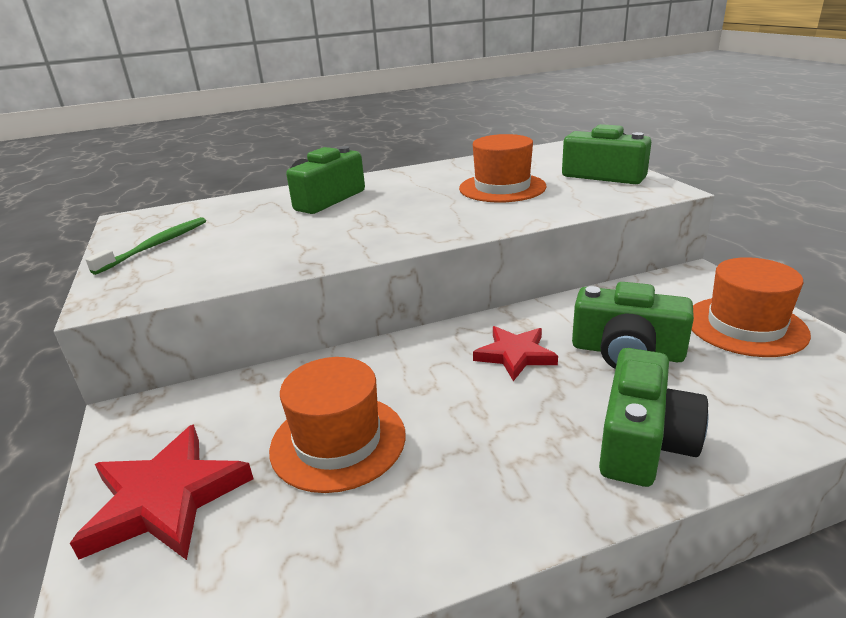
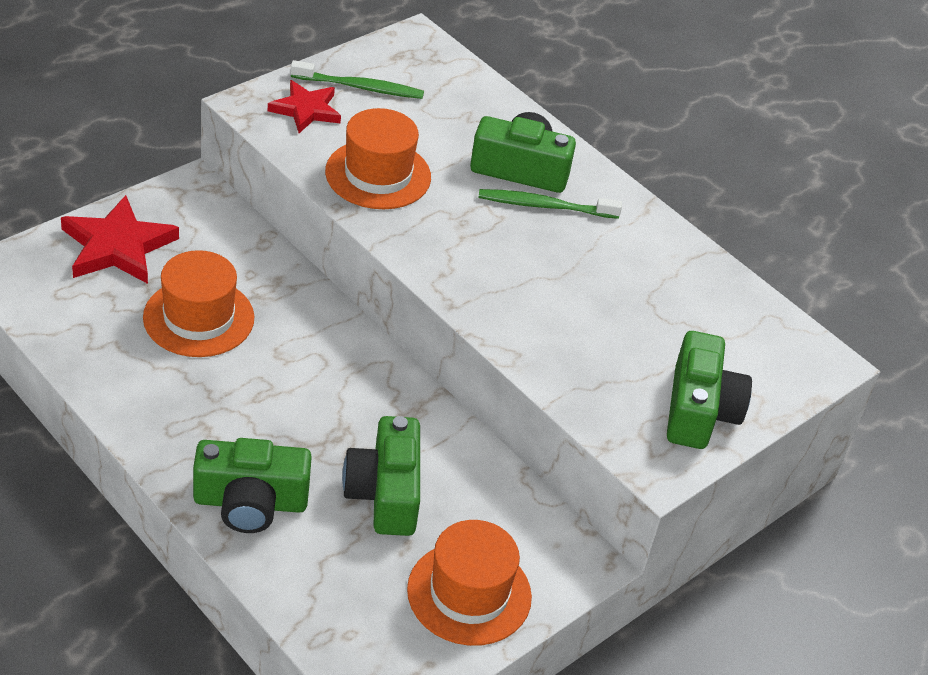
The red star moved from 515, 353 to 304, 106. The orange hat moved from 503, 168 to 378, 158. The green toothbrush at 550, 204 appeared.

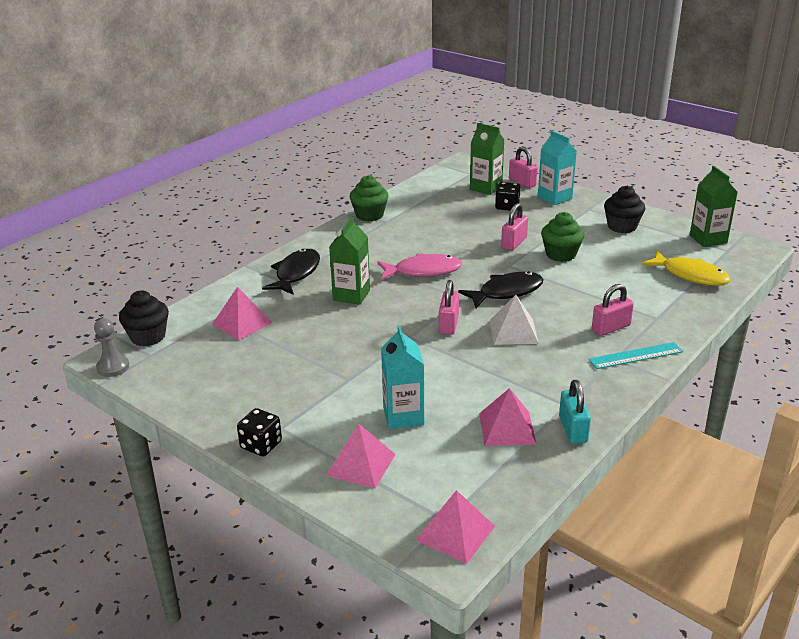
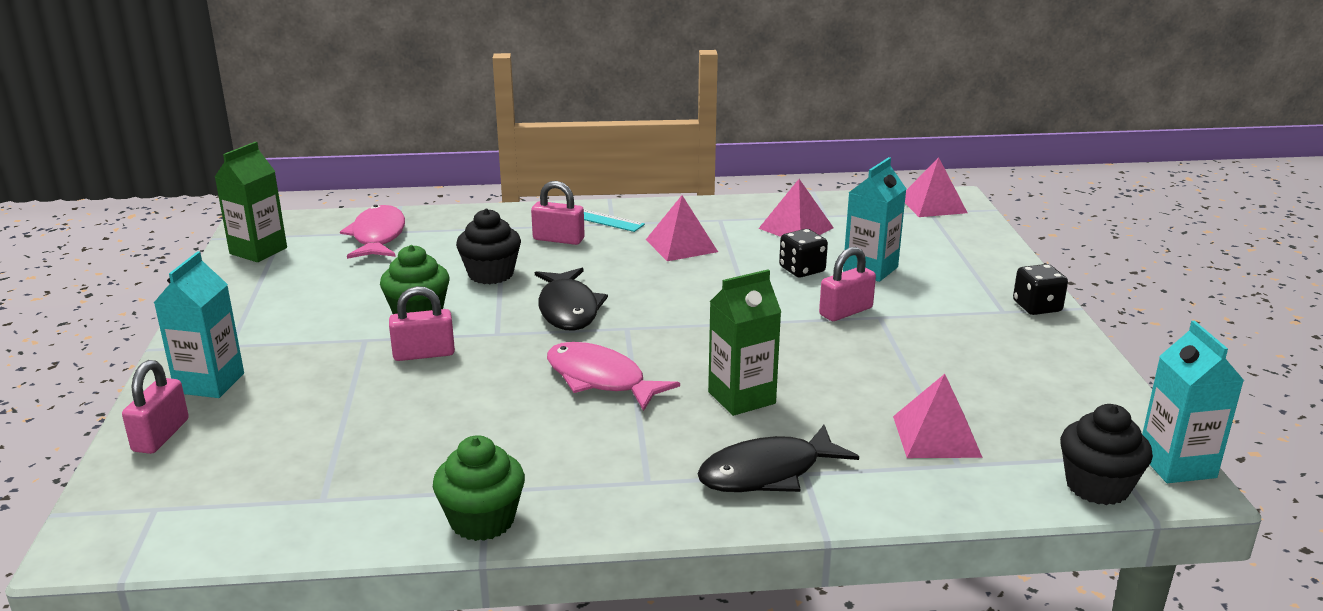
The yellow fish at 686, 268 became the pink fish at 372, 232. The black cupcake moved from 624, 209 to 488, 246. The black fish at 500, 289 turned 120 degrees counterclockwise. The pink pyramid moved from 361, 456 to 682, 228. The black dice moved from 508, 196 to 803, 253. The pink padlock moved from 449, 307 to 847, 284. The grey pawn at 111, 347 was replaced by the turquoise carton at 1193, 402. The green carton at 487, 159 disappeared. The white pyramid at 514, 320 disappeared. The turquoise padlock at 575, 412 disappeared.

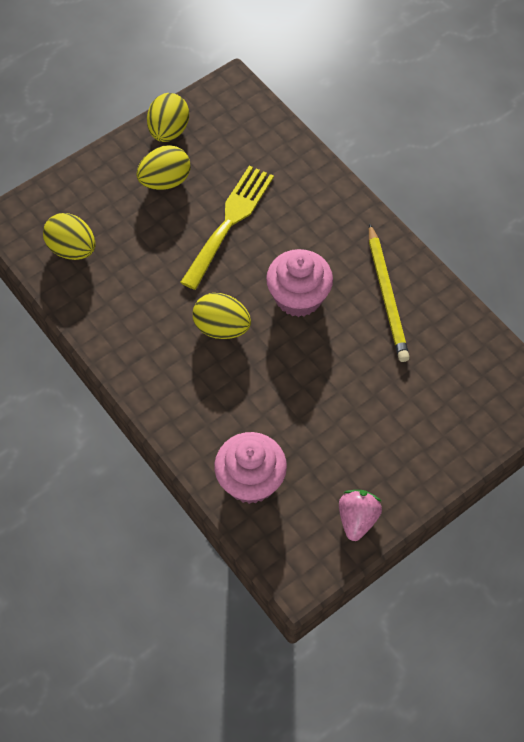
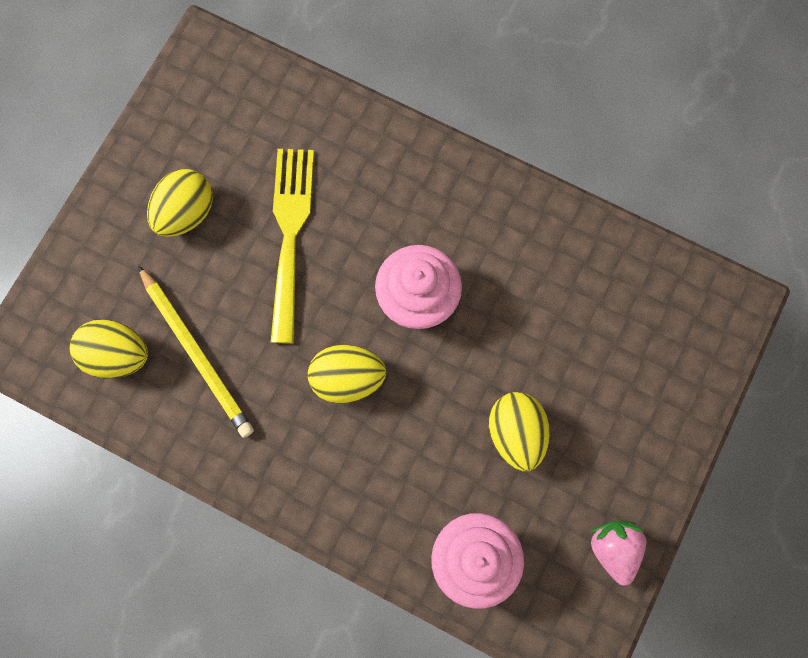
The yellow pencil moved from 389, 292 to 196, 351. The yellow egg moved from 168, 117 to 519, 431.

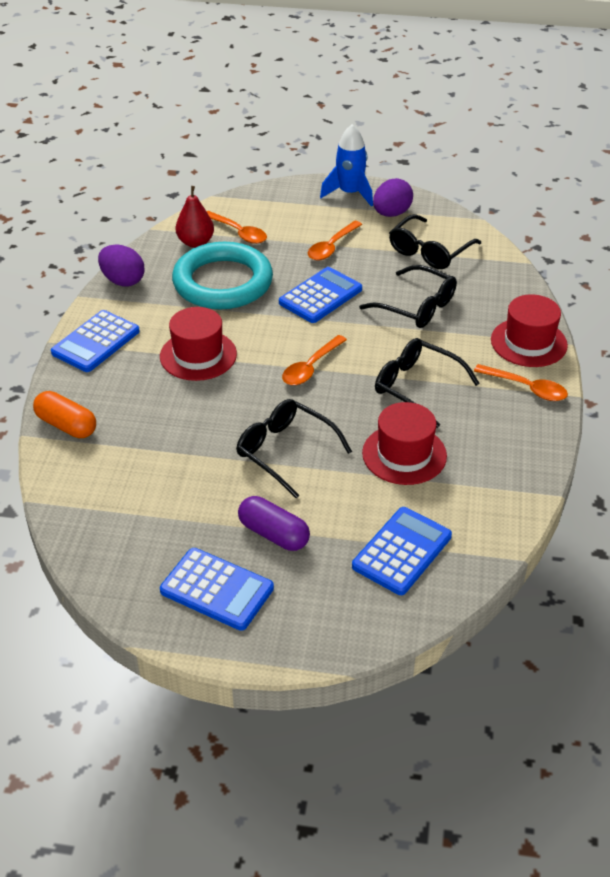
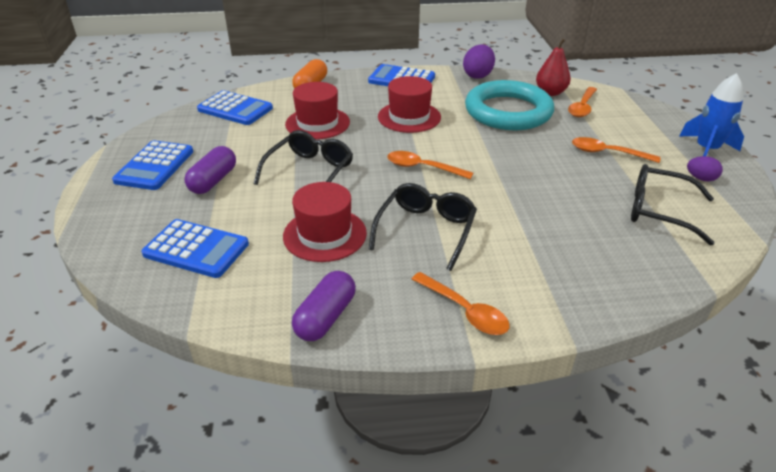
The blue calculator moved from 320, 295 to 235, 107. The red hat moved from 529, 330 to 317, 110. The purple capsule at 324, 306 appeared. The orange spoon at 521, 382 turned 60 degrees counterclockwise. The purple egg at 393, 197 changed to 0.60 times the size. The black glasses at 408, 296 disappeared.

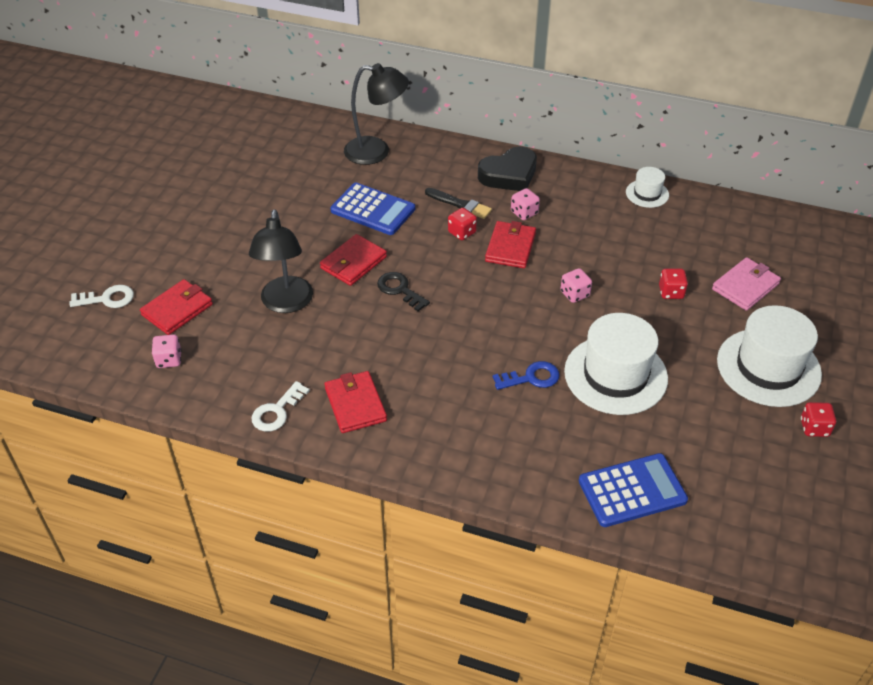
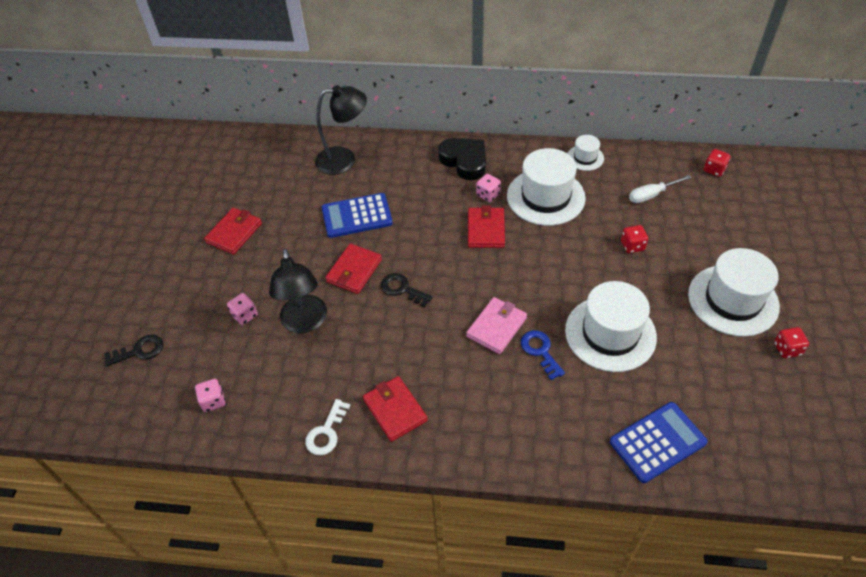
The white key at 101, 296 became the black key at 133, 350. The red wallet moved from 176, 307 to 233, 231. The pink dice moved from 576, 285 to 242, 309. The blue calculator at 372, 209 turned 150 degrees clockwise. The black heart at 507, 169 turned 90 degrees counterclockwise. The pink wallet moved from 746, 284 to 496, 325. The white hat at 546, 187 appeared. The blue key at 526, 375 turned 90 degrees counterclockwise. The white screwdriver at 660, 189 appeared. The red dice moved from 462, 224 to 717, 163. The black brush at 458, 203 disappeared.

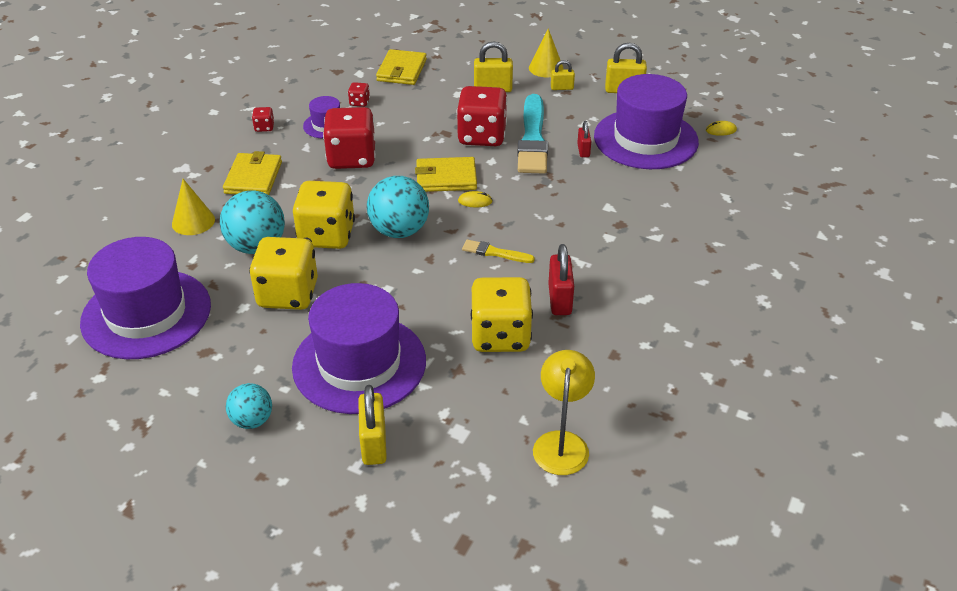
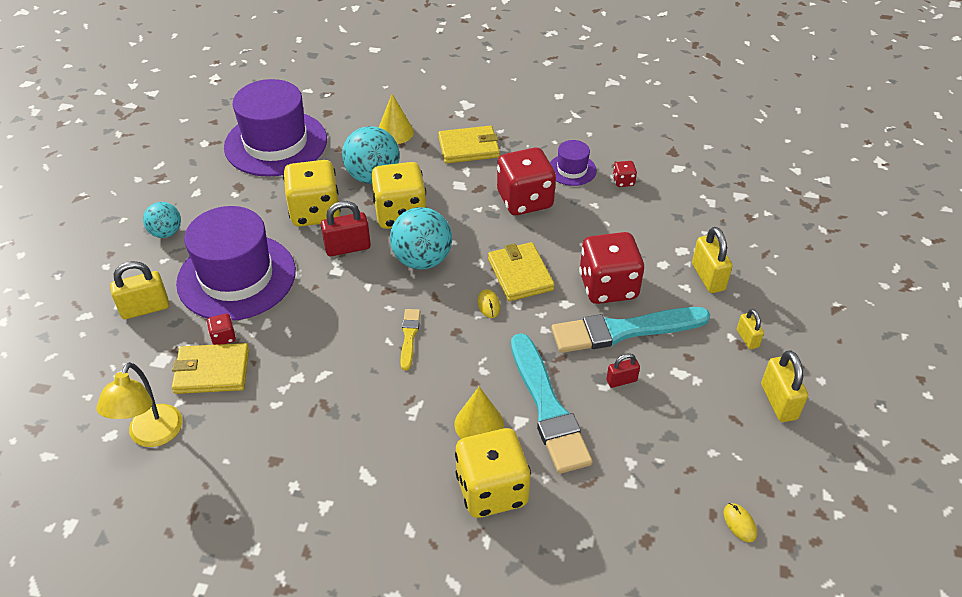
The yellow lamp at 564, 412 turned 105 degrees clockwise. The yellow wallet moved from 401, 67 to 210, 368. The red dice moved from 263, 119 to 221, 329. The red padlock moved from 561, 279 to 346, 228. The yellow cone moved from 546, 52 to 479, 413. The yellow dice moved from 502, 314 to 493, 473. The turquoise brush at 552, 403 appeared. The purple hat at 646, 121 disappeared.

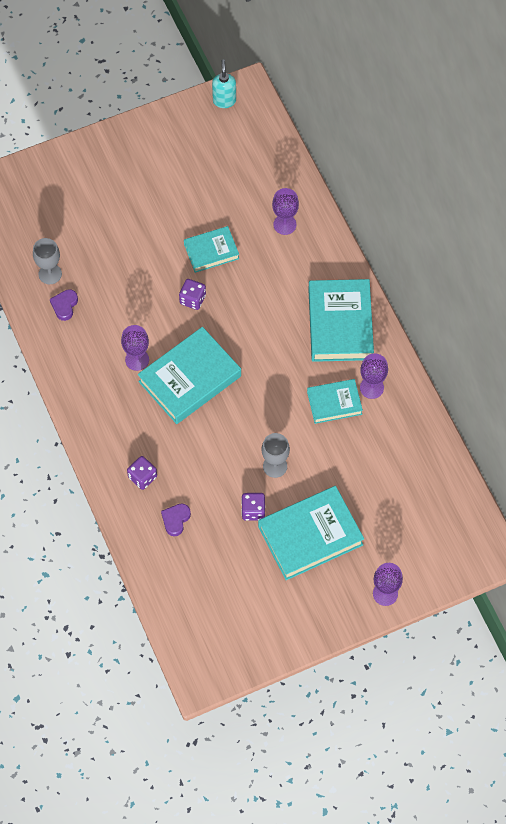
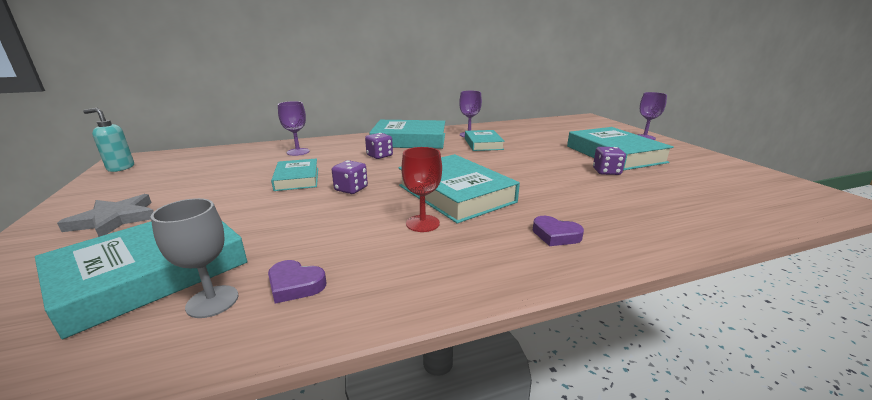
The turquoise book at 141, 280 appeared. The grey star at 105, 215 appeared. The purple dice moved from 142, 473 to 379, 146. The purple goblet at 135, 348 became the red goblet at 421, 189. The purple heart moved from 176, 520 to 558, 231. The grey goblet at 276, 455 disappeared.

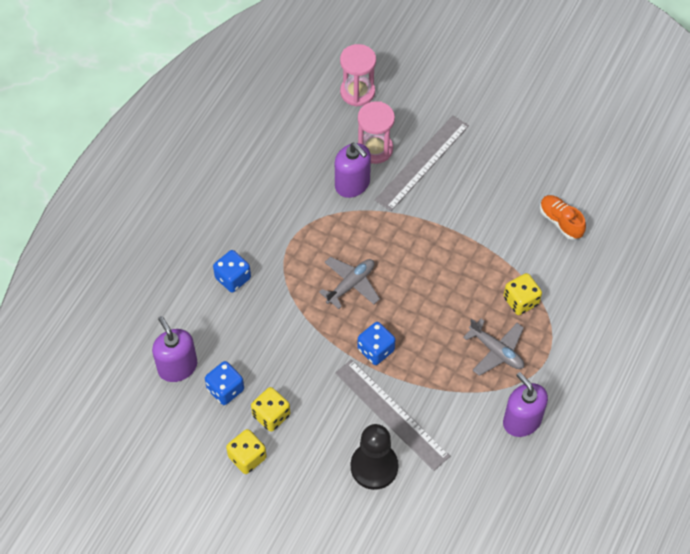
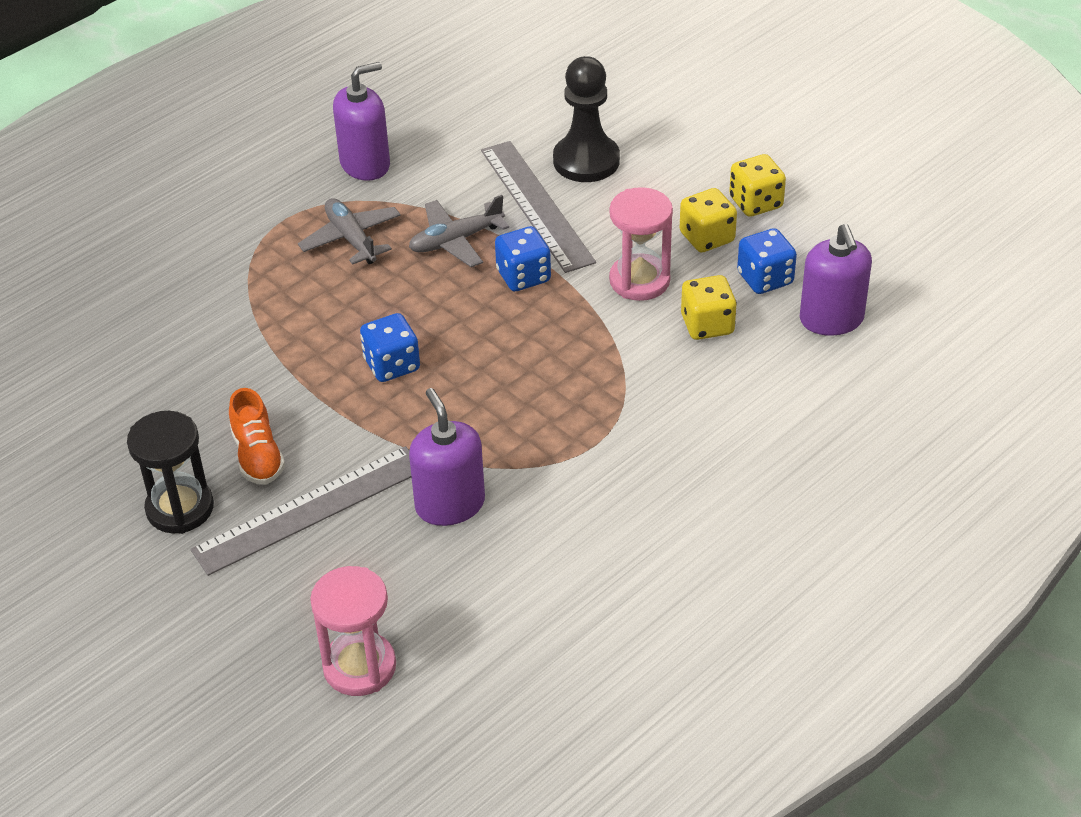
The black hourglass at 170, 472 appeared. The orange shoe moved from 563, 217 to 257, 436. The purple soap dispenser at 525, 404 turned 105 degrees counterclockwise. The blue dice moved from 232, 271 to 390, 347. The grey plane moved from 349, 283 to 459, 231. The pink hourglass moved from 376, 132 to 641, 244. The yellow dice moved from 522, 294 to 709, 307.

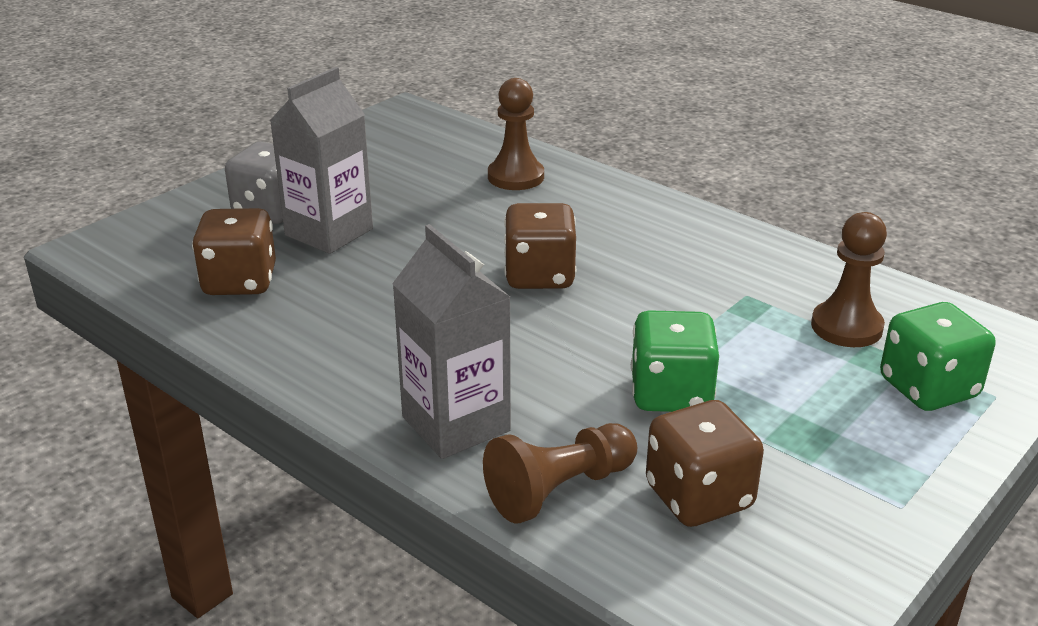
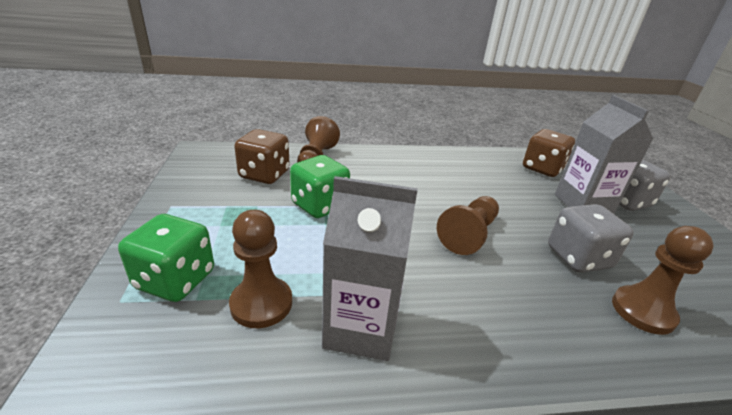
The grey carton moved from 451, 341 to 370, 268. The brown dice at 540, 246 was replaced by the brown pawn at 468, 225. The grey dice at 591, 238 appeared.

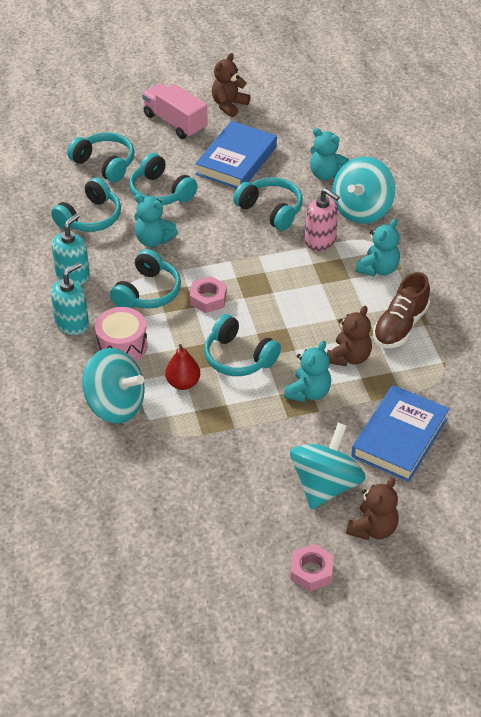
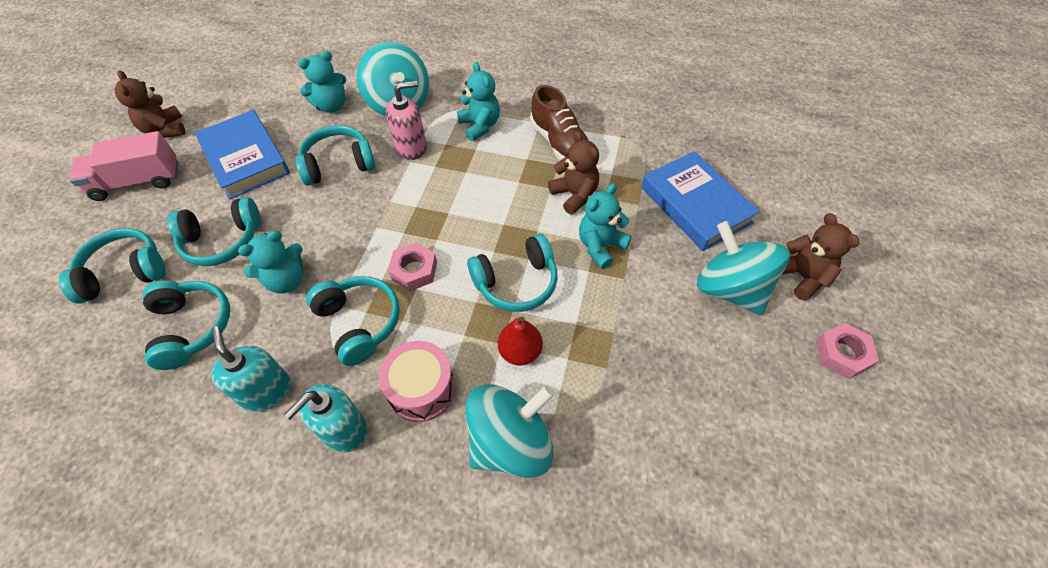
The turquoise soap dispenser at 70, 298 turned 120 degrees counterclockwise. The turquoise teddy bear at 307, 371 turned 105 degrees counterclockwise.

